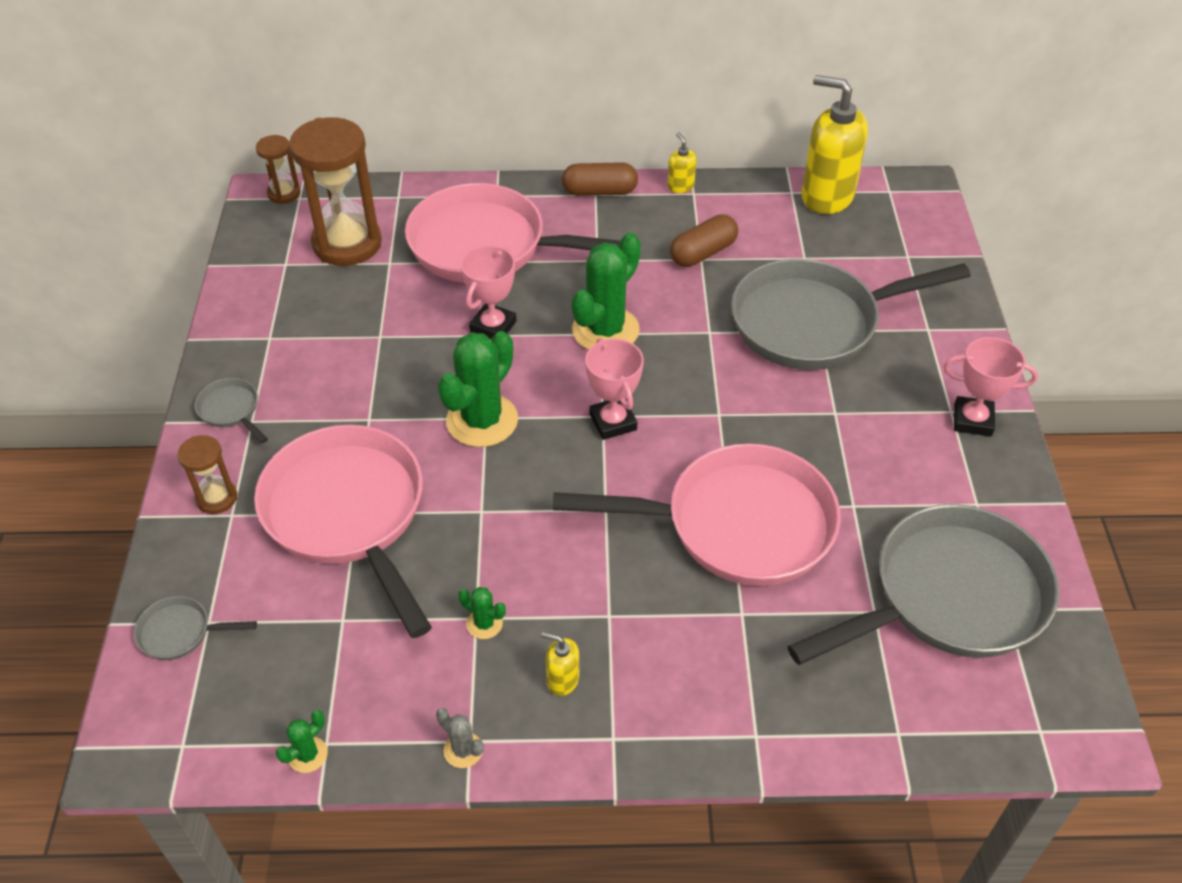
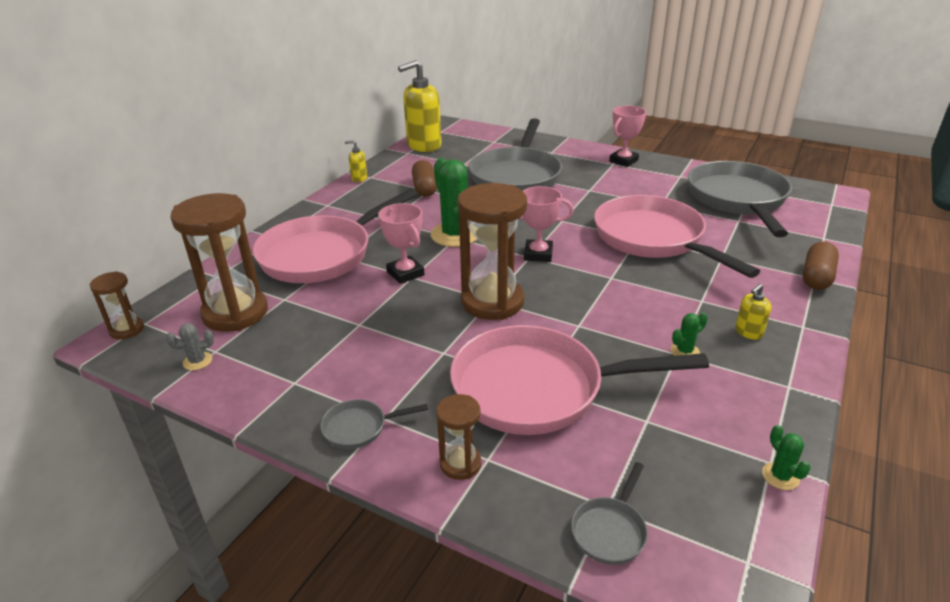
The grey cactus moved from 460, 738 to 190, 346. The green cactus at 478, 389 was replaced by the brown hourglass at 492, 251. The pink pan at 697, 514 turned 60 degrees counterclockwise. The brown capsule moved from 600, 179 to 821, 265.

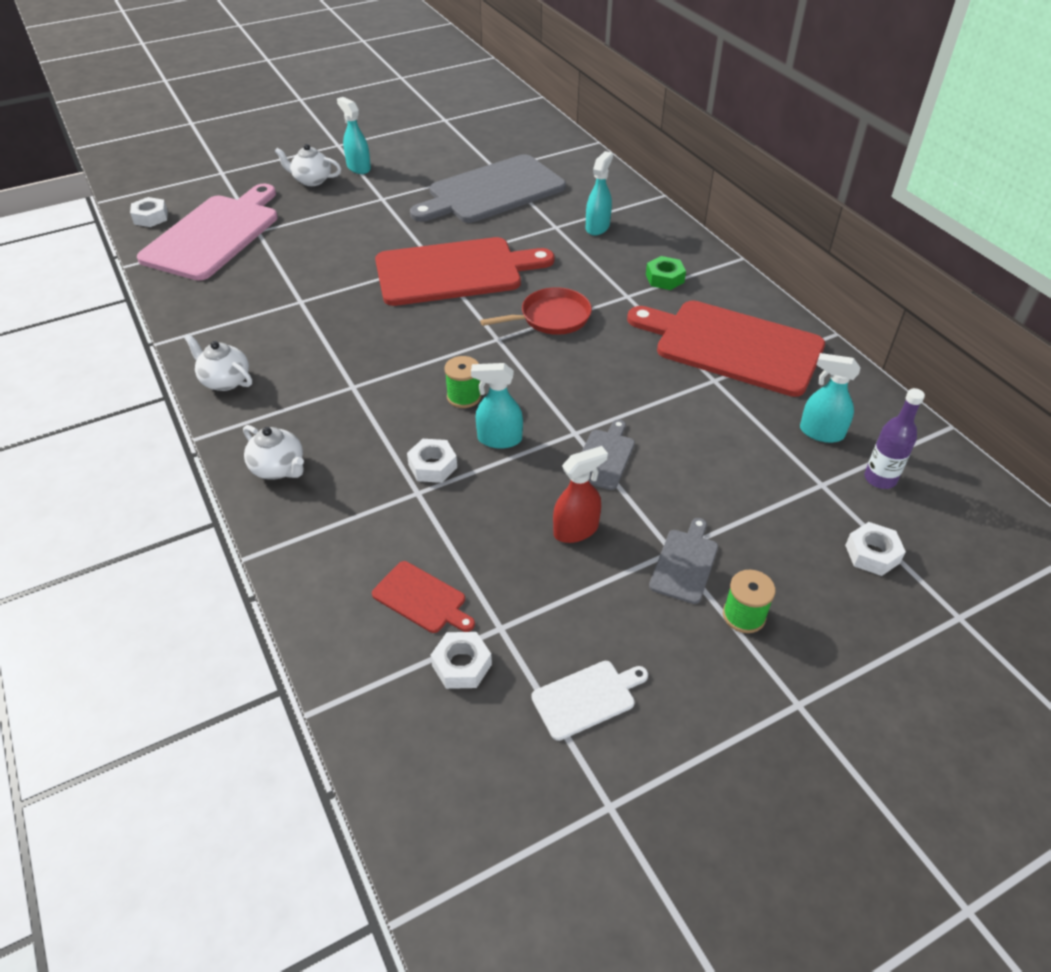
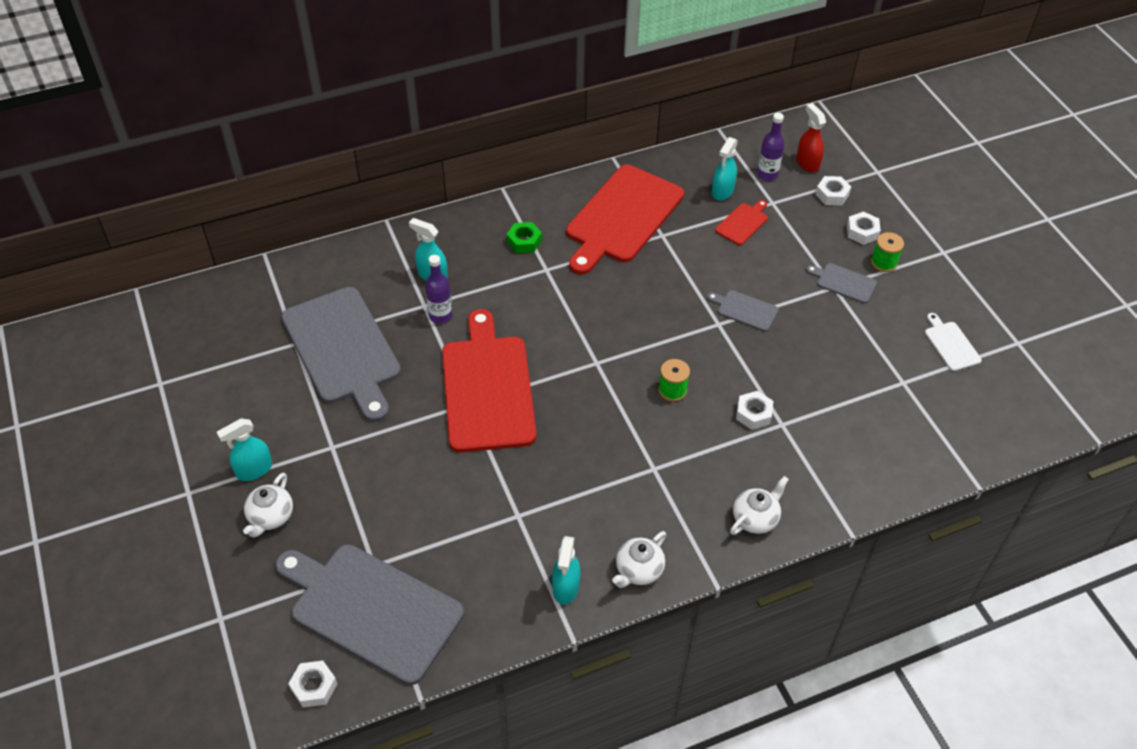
The pink cutting board at 207, 232 became the grey cutting board at 369, 614. The purple bottle at 439, 289 appeared. The turquoise spray bottle moved from 497, 405 to 566, 570. The red cutting board moved from 423, 597 to 741, 222. The red spray bottle moved from 580, 494 to 811, 138. The white nut moved from 461, 660 to 864, 228. The red pan at 536, 311 disappeared.

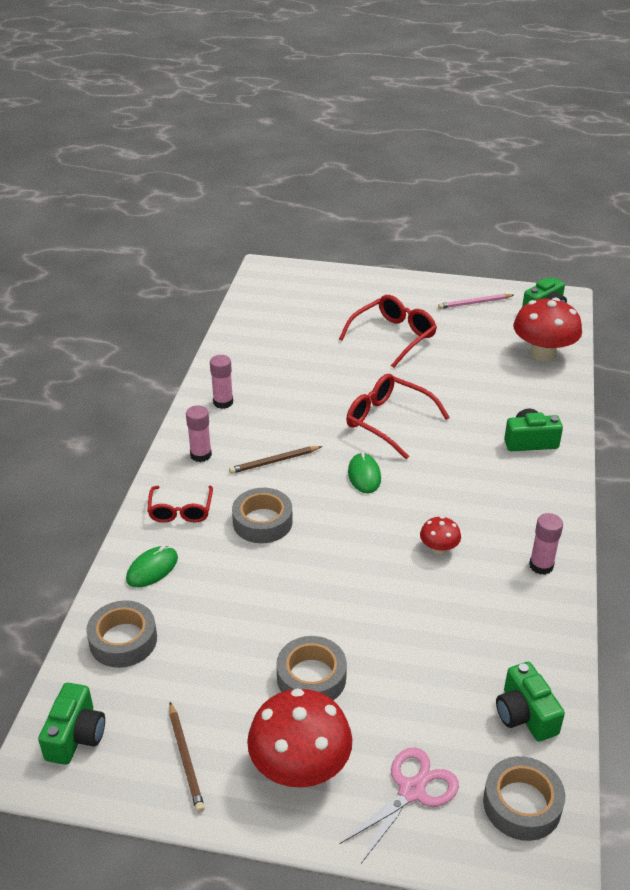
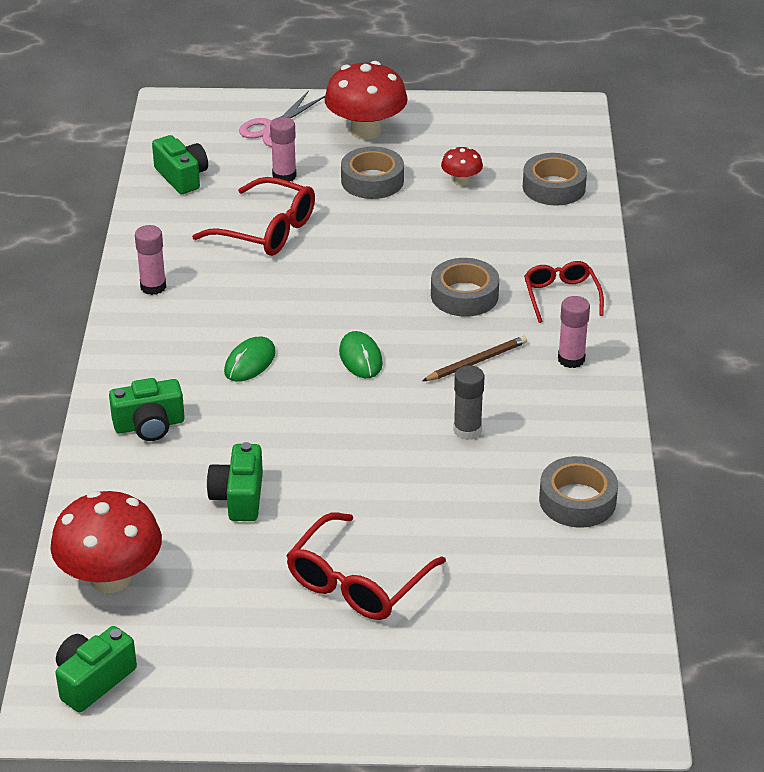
The red glasses moved from 398, 416 to 253, 216. The green camera moved from 71, 724 to 235, 481. The green mouse moved from 152, 566 to 250, 359. The pink glue stick moved from 221, 382 to 283, 149. The red mushroom moved from 440, 535 to 462, 166. The grey glue stick at 469, 402 appeared. The grey tape moved from 524, 798 to 578, 492. The brown pencil at 187, 757 disappeared. The pink pencil at 476, 301 disappeared.

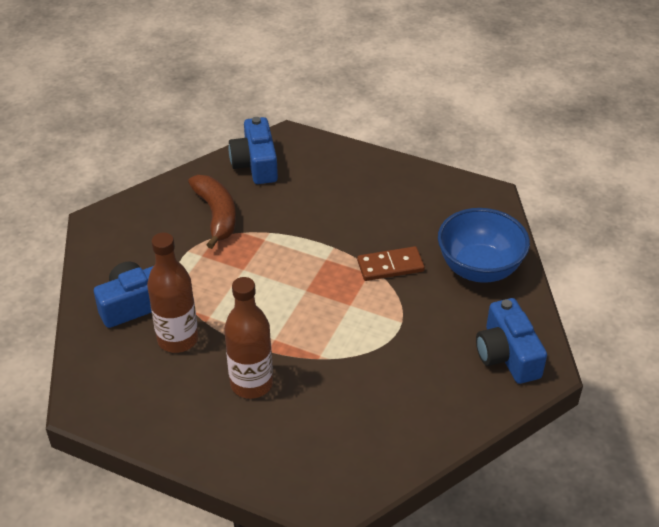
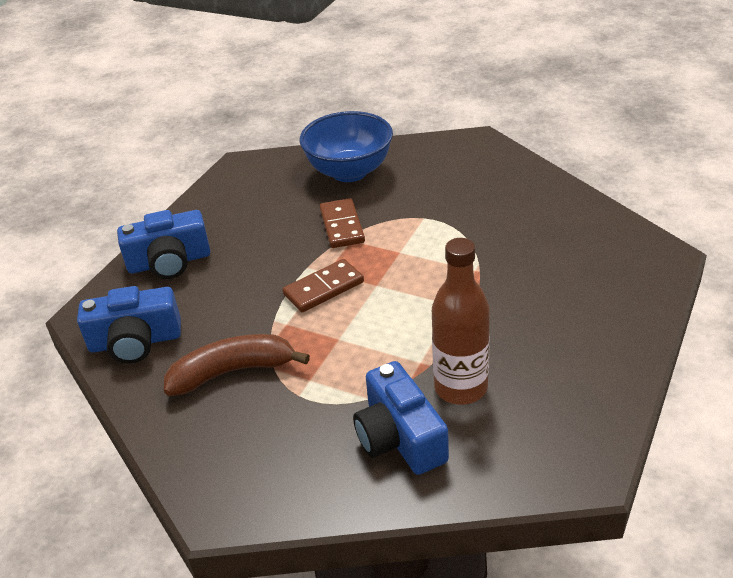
The blue camera moved from 511, 341 to 164, 244. The brown domino at 323, 285 appeared. The brown bottle at 248, 338 disappeared.

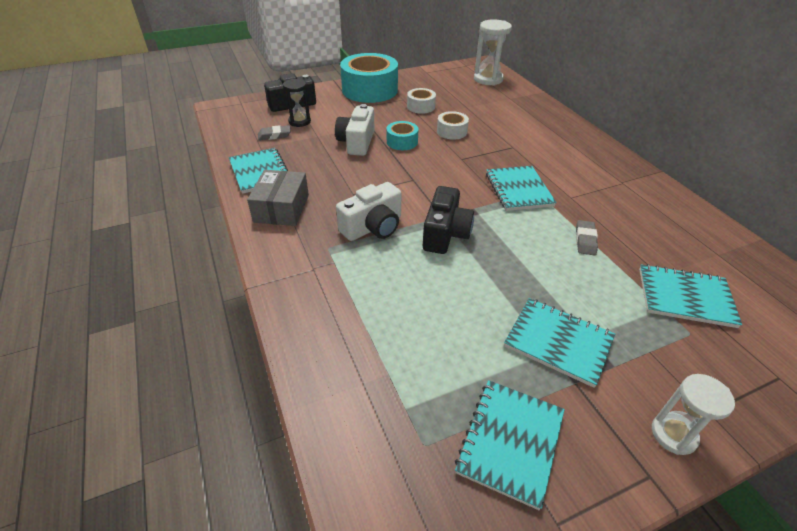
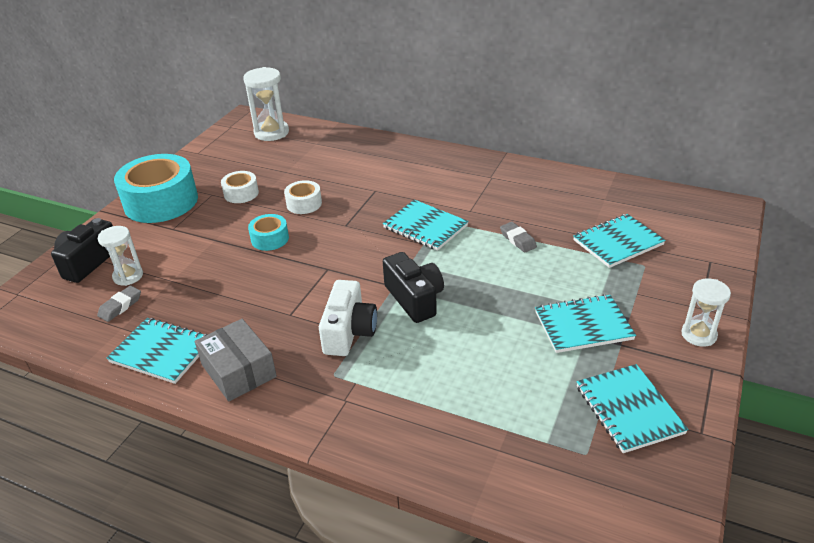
The black hourglass at 297, 103 became the white hourglass at 120, 256. The white camera at 355, 130 disappeared.

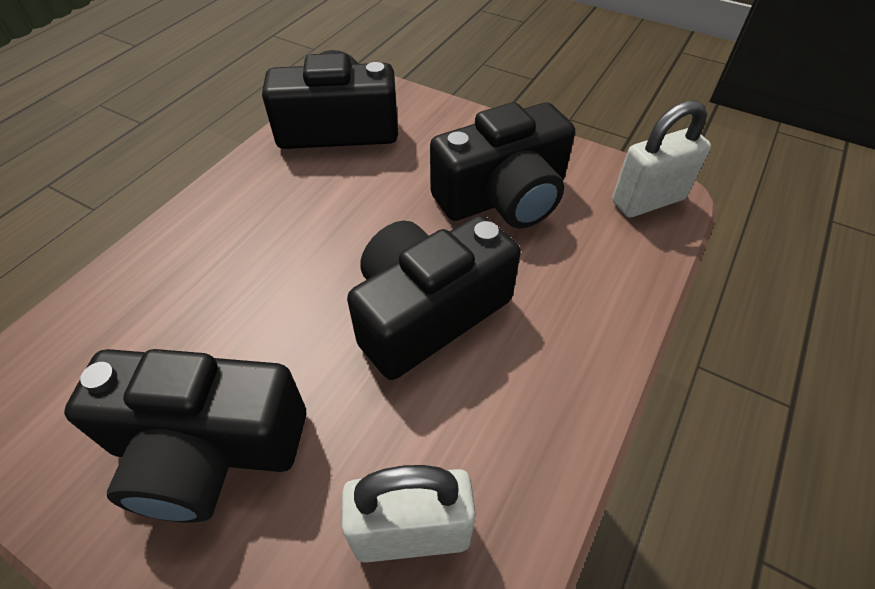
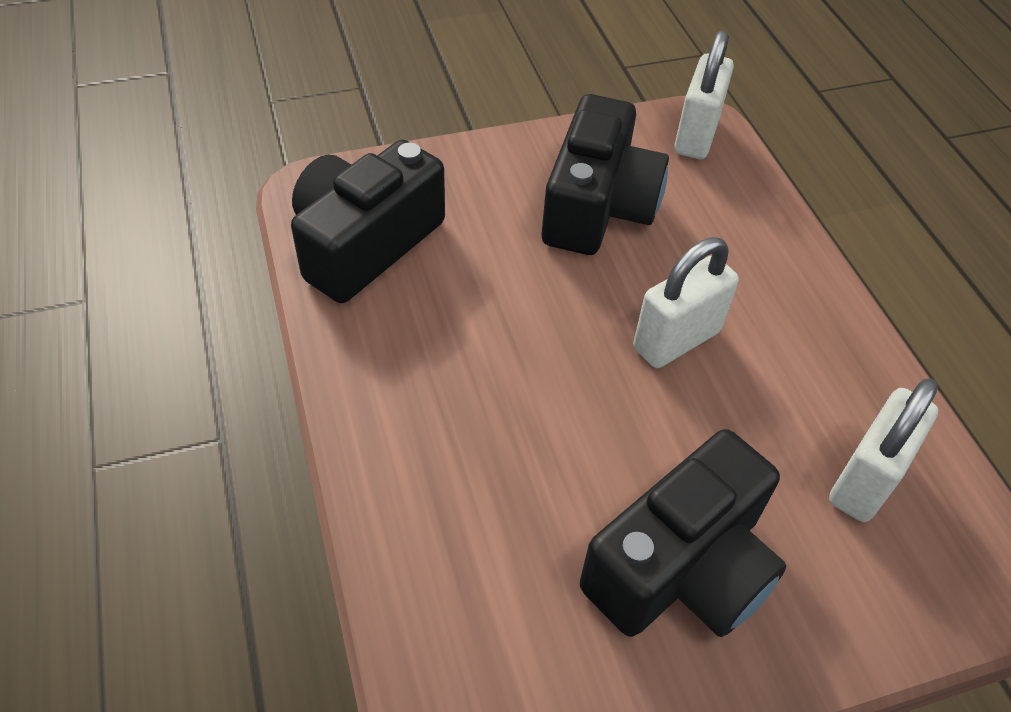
The black camera at 434, 297 was replaced by the white padlock at 686, 302.

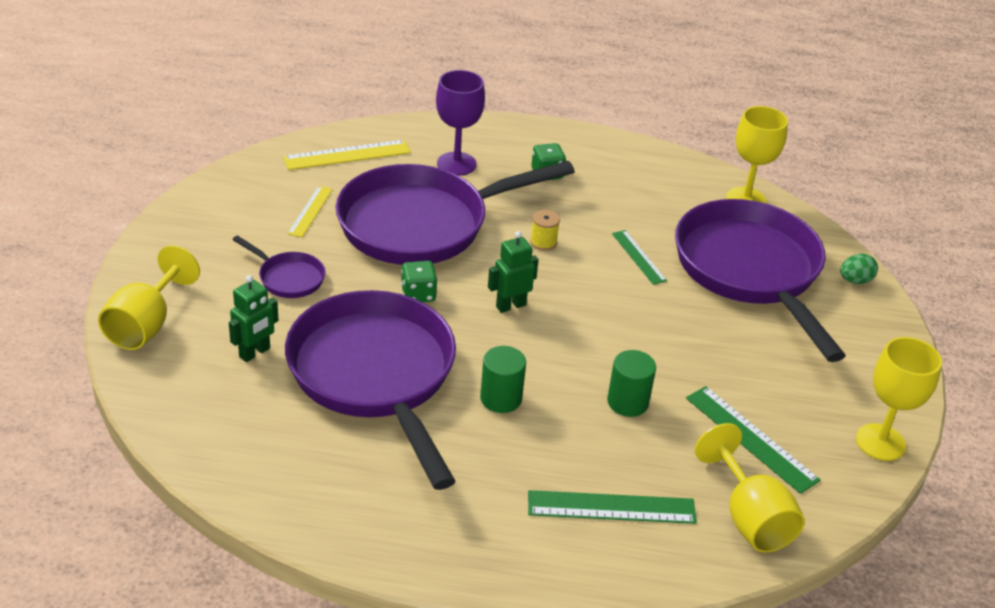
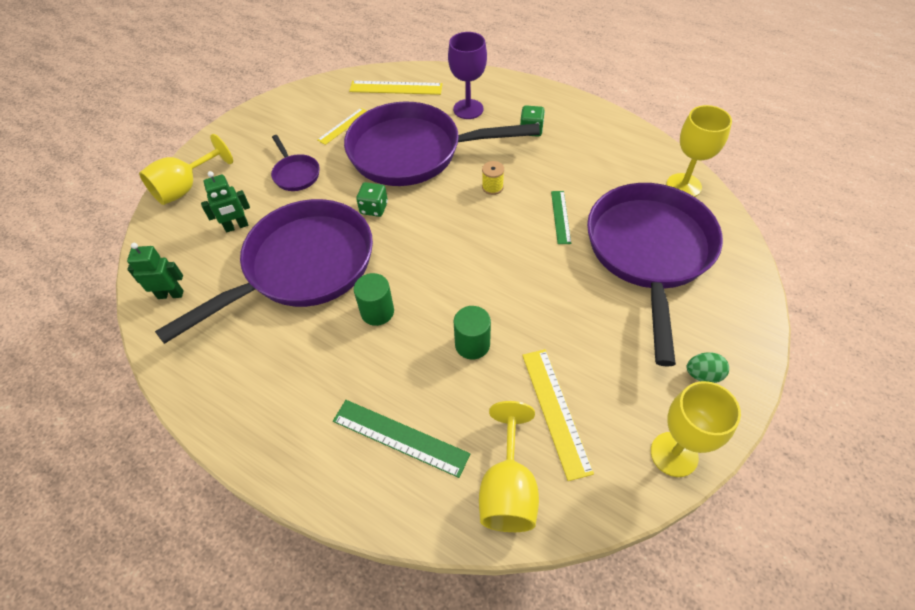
The green robot moved from 513, 272 to 155, 271. The purple pan at 370, 390 turned 45 degrees clockwise. The green ruler at 753, 440 became the yellow ruler at 558, 415. The green egg moved from 859, 269 to 708, 367.

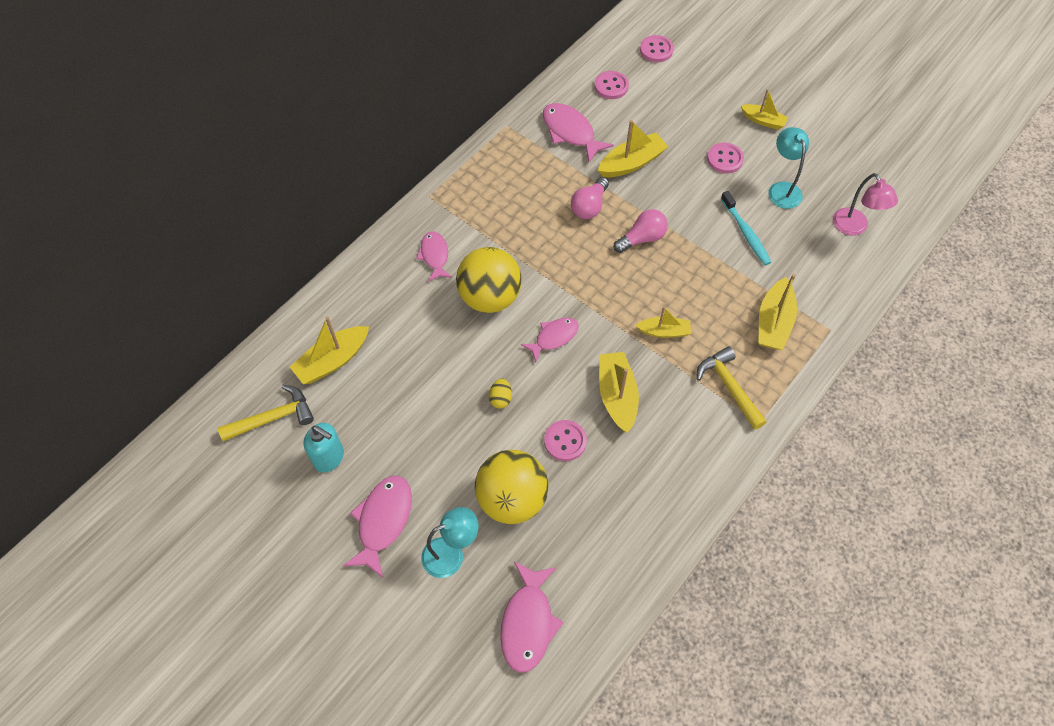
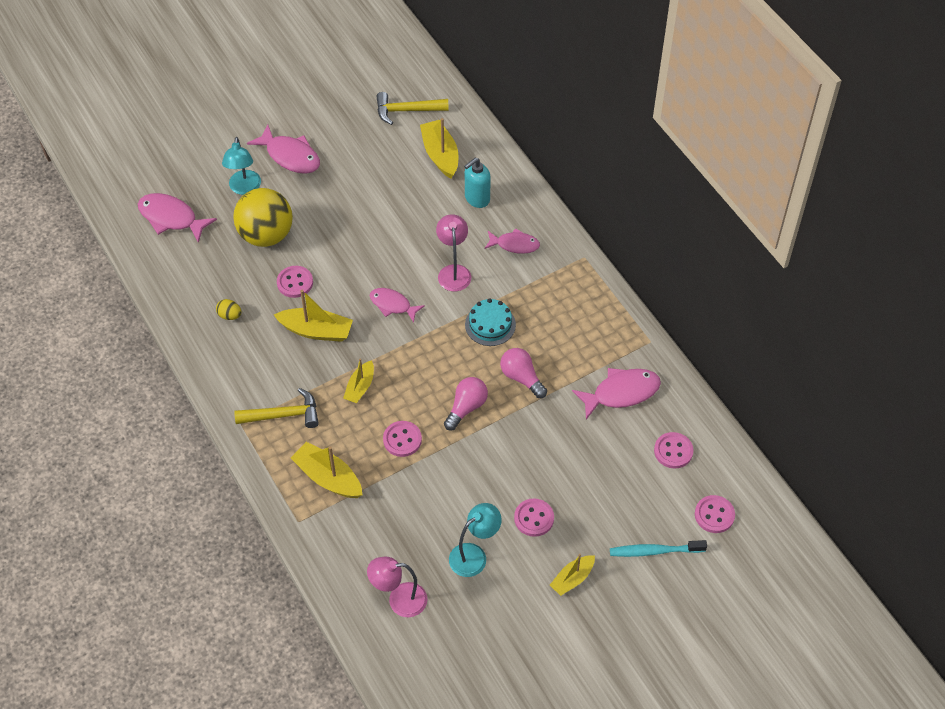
The yellow egg moved from 500, 393 to 228, 309. The pink fish at 550, 339 turned 135 degrees clockwise. The yellow hammer at 266, 413 turned 90 degrees clockwise. The pink button at 402, 439 appeared. The yellow ball at 489, 280 was replaced by the pink lamp at 453, 252. The pink light bulb at 640, 231 turned 135 degrees counterclockwise. The turquoise lamp at 788, 168 turned 45 degrees counterclockwise. The turquoise soap dispenser moved from 324, 447 to 477, 183. The turquoise cake at 490, 322 appeared. The turquoise toothbrush moved from 746, 228 to 658, 548. The yellow boat at 633, 148 disappeared.

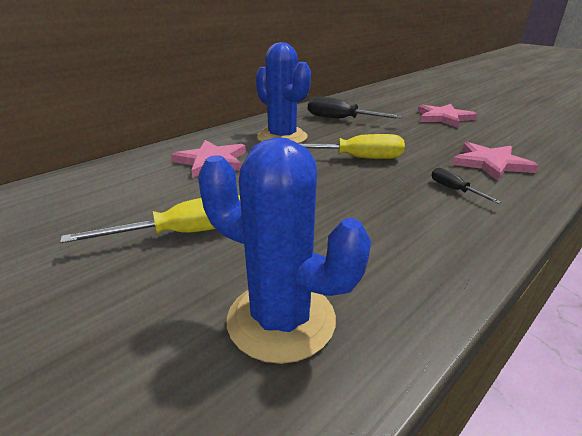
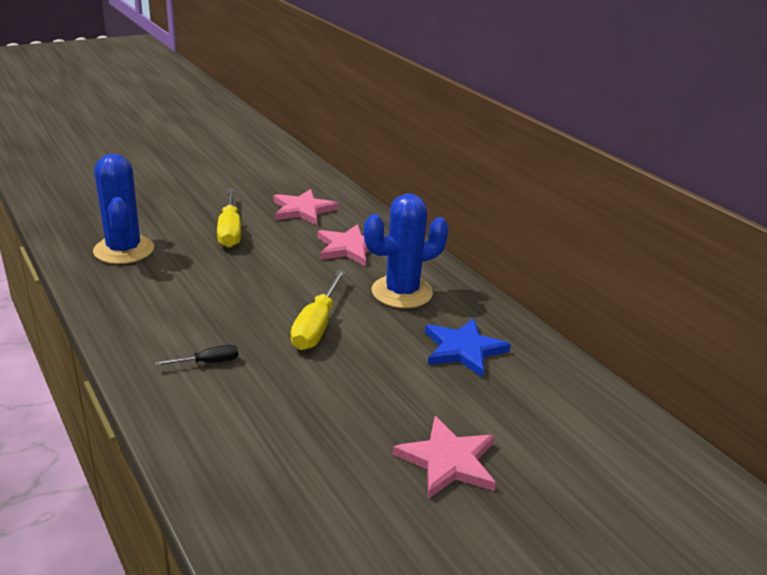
The blue cactus at 284, 250 turned 60 degrees counterclockwise. The pink star moved from 495, 161 to 306, 207. The black screwdriver at 355, 107 was replaced by the blue star at 468, 348.

